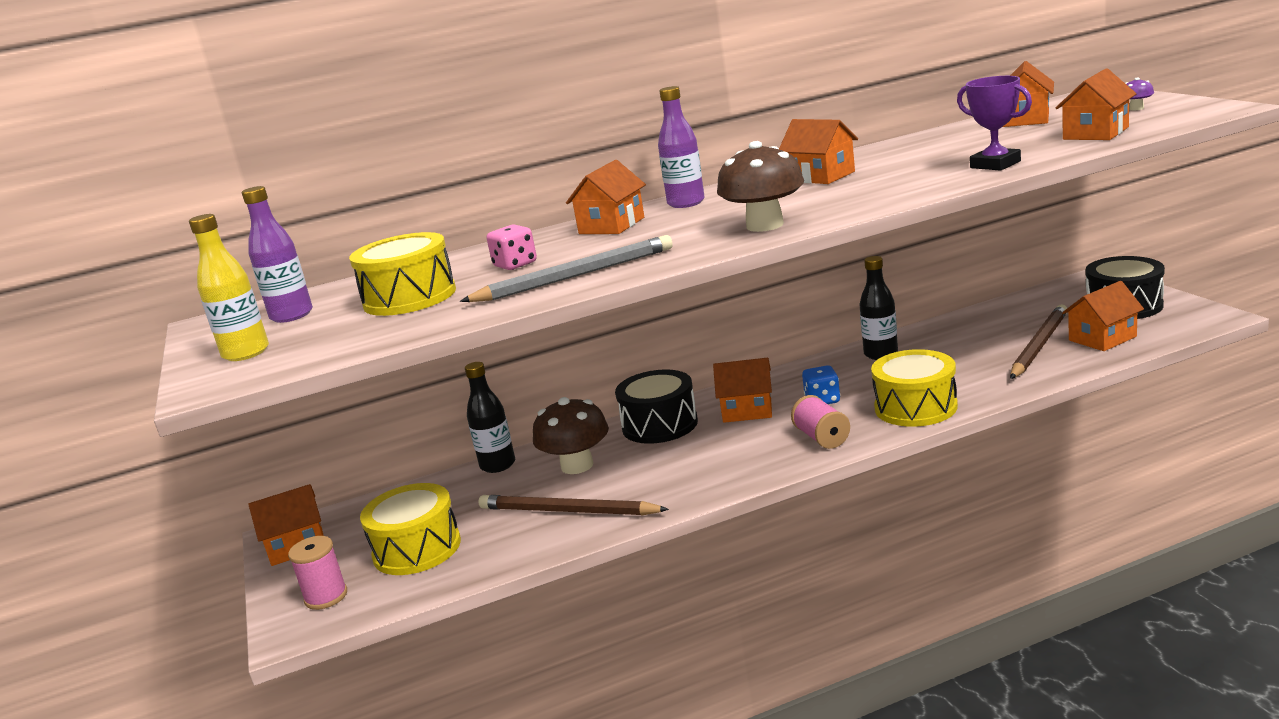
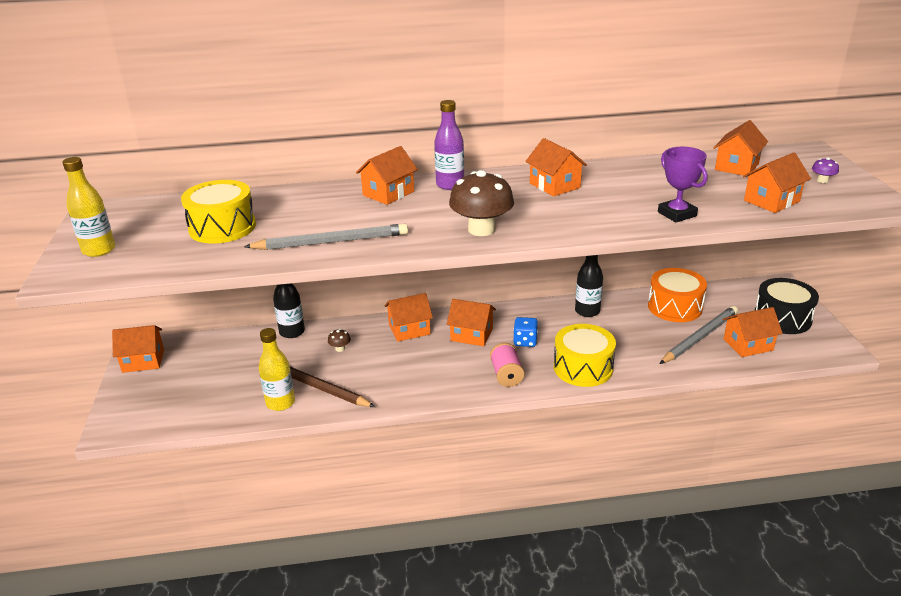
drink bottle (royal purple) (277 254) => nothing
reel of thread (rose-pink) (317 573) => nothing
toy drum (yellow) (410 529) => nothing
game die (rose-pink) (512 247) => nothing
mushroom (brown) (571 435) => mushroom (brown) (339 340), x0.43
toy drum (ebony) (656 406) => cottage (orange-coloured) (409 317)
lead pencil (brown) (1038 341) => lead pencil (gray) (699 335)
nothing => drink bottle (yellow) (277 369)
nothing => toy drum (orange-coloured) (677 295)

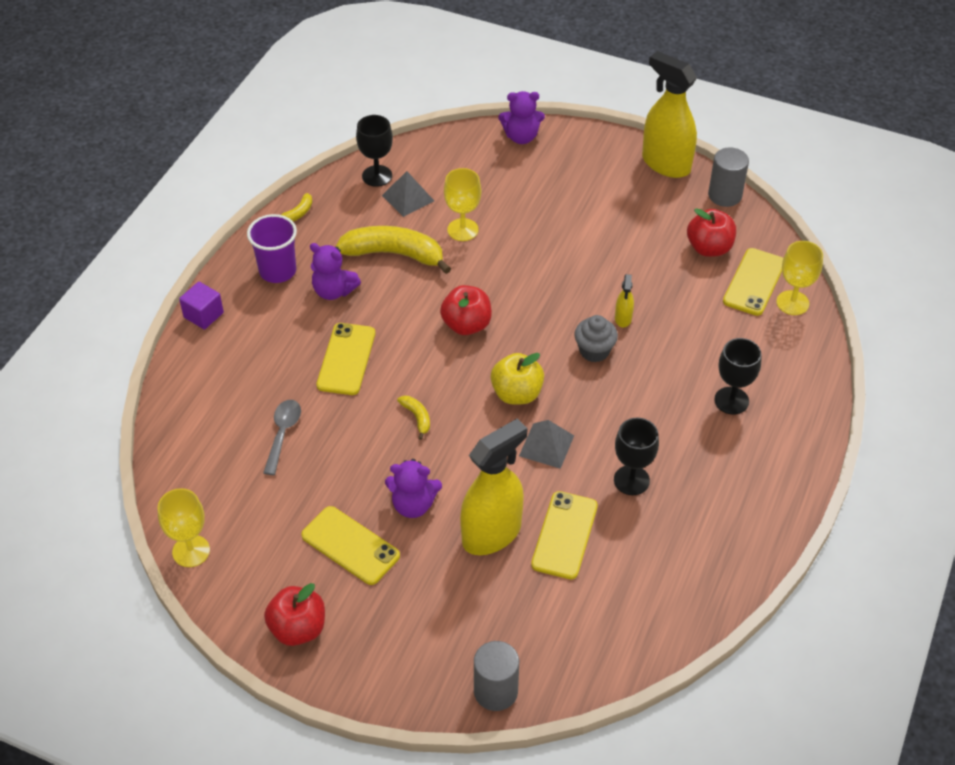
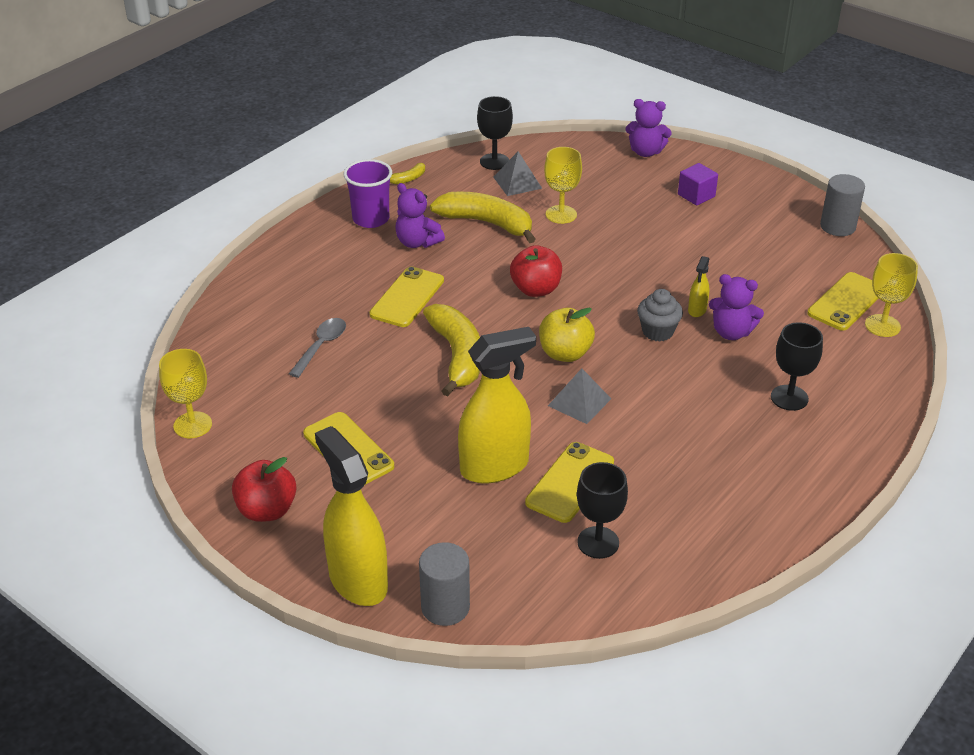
cube (royal purple) (201 305) => cube (royal purple) (698 184), move
teddy bear (royal purple) (413 488) => teddy bear (royal purple) (736 307), move
toy banana (yellow) (413 418) => toy banana (yellow) (451 350), x2.28
goblet (ebony) (636 456) => goblet (ebony) (602 510), move
spray cleaner (yellow) (669 114) => spray cleaner (yellow) (351 516), move
apple (red) (711 232) => nothing

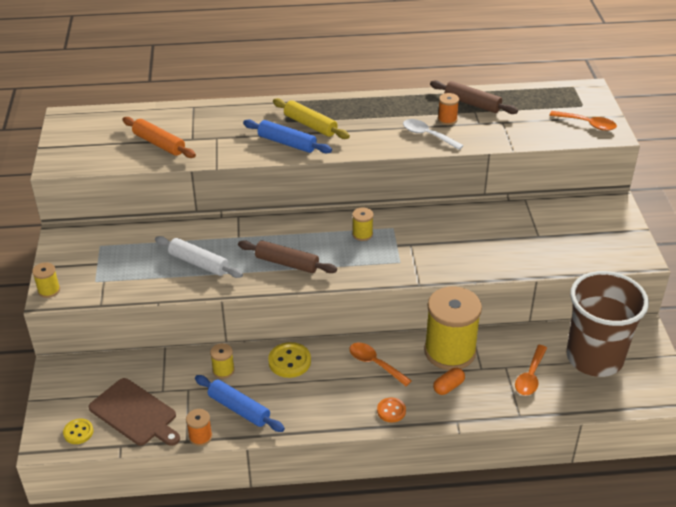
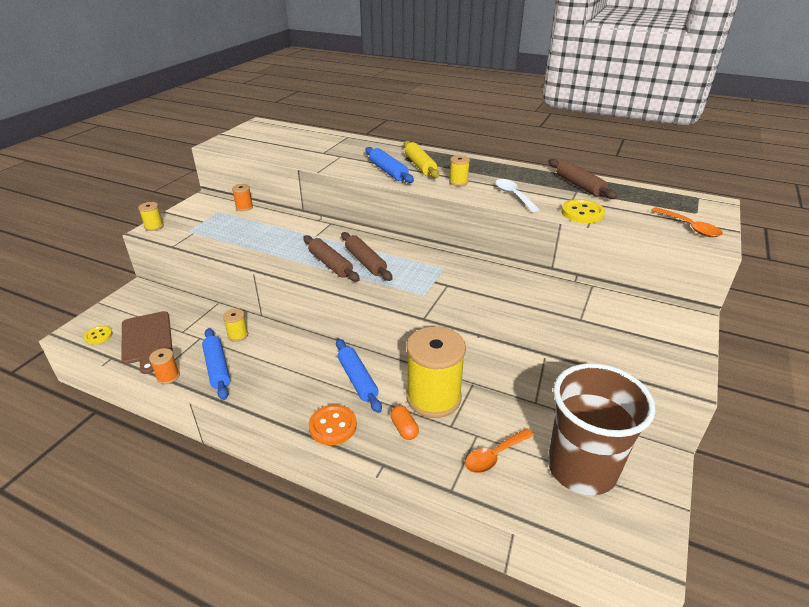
pastry roller (orange-coloured) (159 137) => nothing
pastry roller (snow-white) (199 257) => nothing
sewing button (yellow) (289 360) => sewing button (yellow) (583 211), move
spoon (orange-coloured) (380 364) => pastry roller (royal blue) (359 376)
reel of thread (yellow) (362 224) => reel of thread (yellow) (459 170), move
sewing button (orange-coloured) (391 410) => sewing button (orange-coloured) (333 425), x1.55
capsule (orange-coloured) (449 381) => capsule (orange-coloured) (404 422), 75 degrees clockwise
reel of thread (orange-coloured) (448 109) => reel of thread (orange-coloured) (242 197), move
nothing => pastry roller (brown) (367 256)

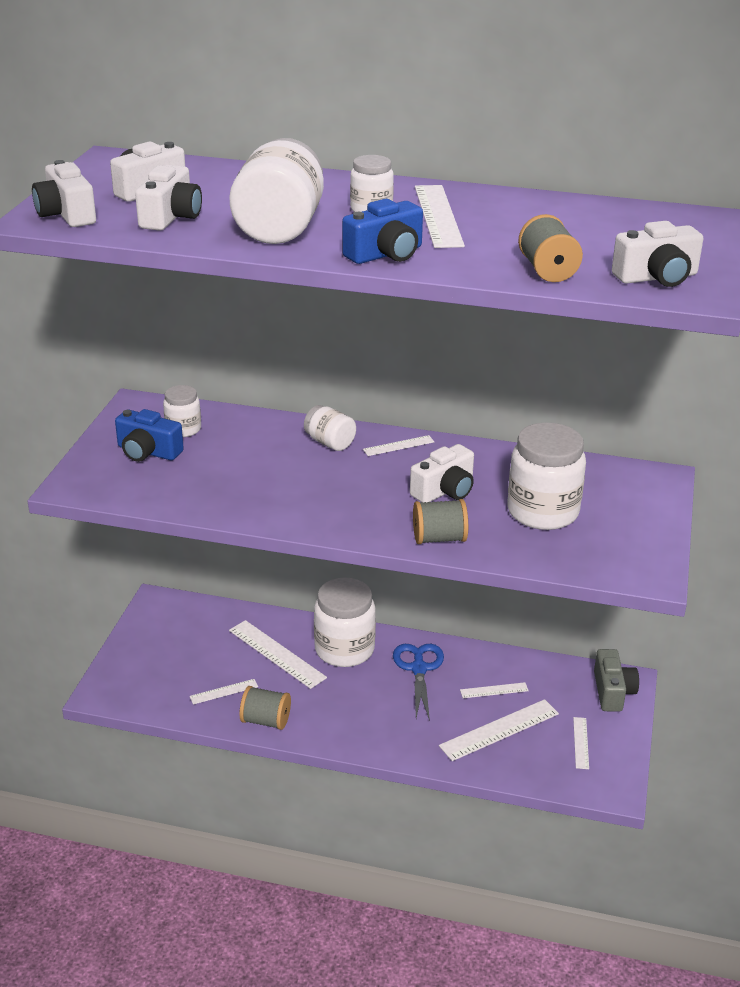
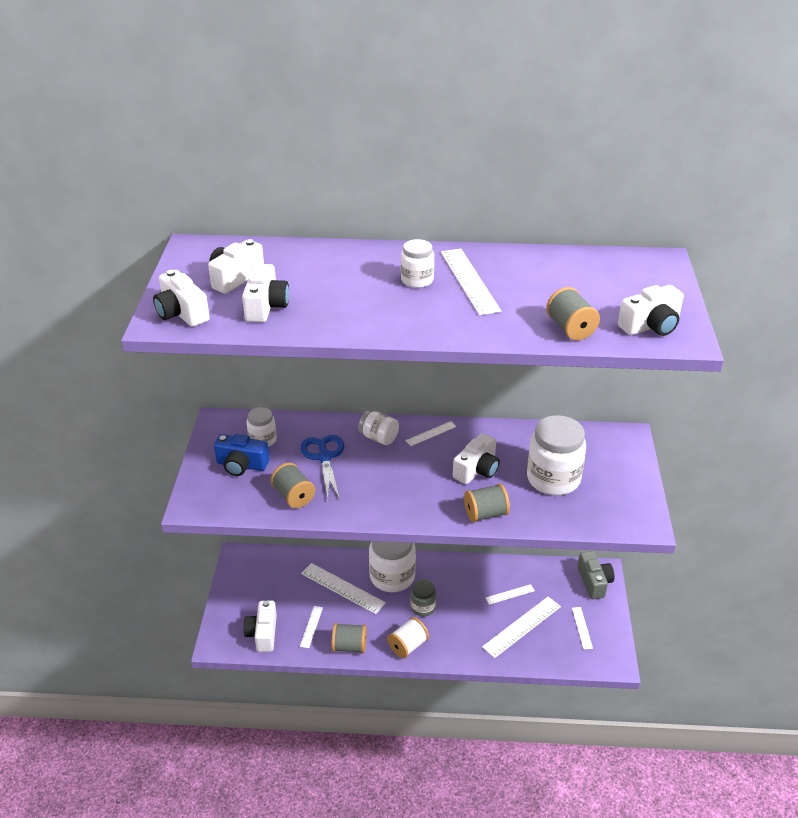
ruler (snow-white) (224 692) => ruler (snow-white) (311 627), 45 degrees counterclockwise
preserve jar (snow-white) (276 191) => nothing
compact camera (royal blue) (382 231) => nothing
scissors (royal blue) (418 682) => scissors (royal blue) (322 467), move
nothing => compact camera (snow-white) (260 626)
nothing => reel of thread (gray) (292 485)
nothing => reel of thread (snow-white) (408 637)
nothing => preserve jar (gray) (423 598)

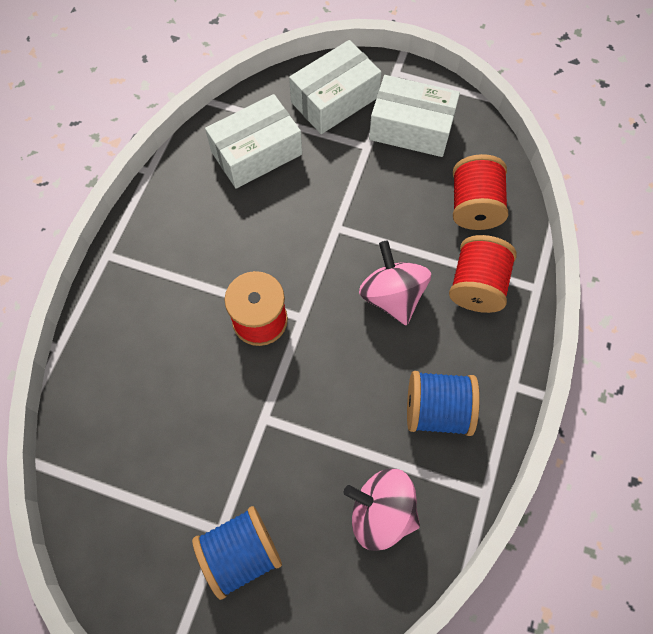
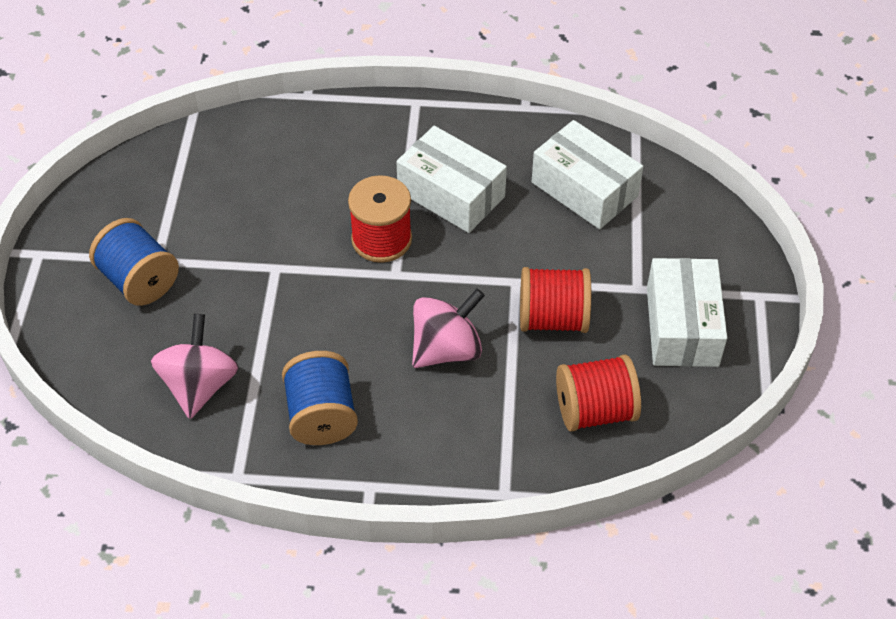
parcel (snow-white) (335 87) => parcel (snow-white) (451 179), move
reel of thread (red) (483 274) => reel of thread (red) (555 300), move

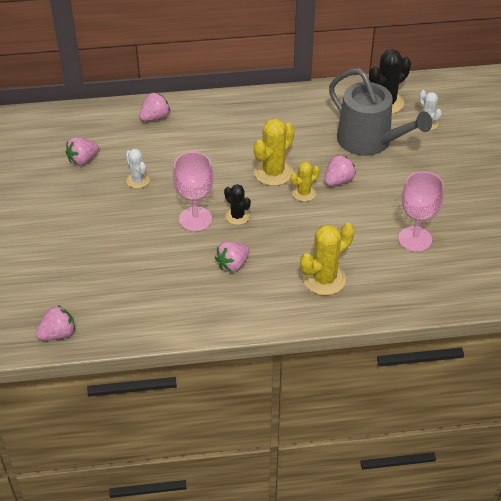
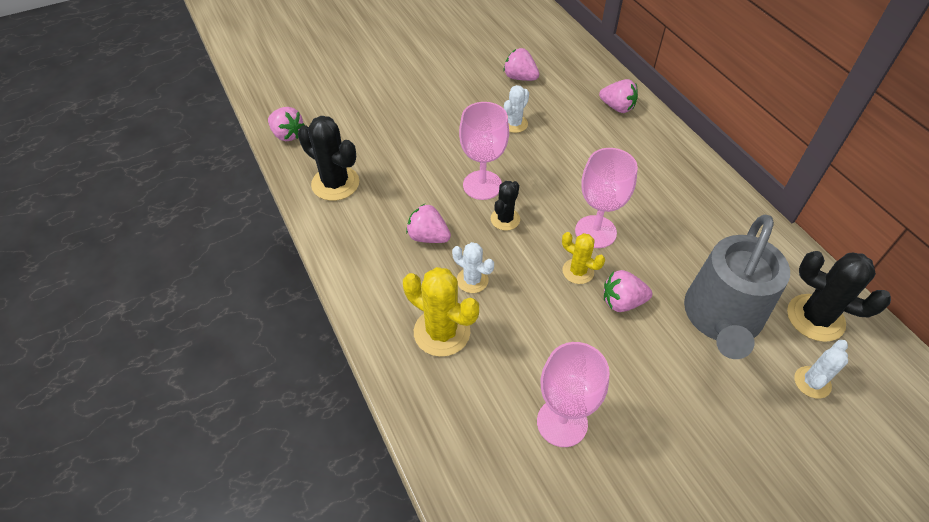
cactus (yellow) (274 152) => goblet (rose-pink) (606 198)
berry (rose-pink) (340 170) => berry (rose-pink) (628 291), 150 degrees clockwise
nothing => cactus (ebony) (328 158)
nothing => cactus (snow-white) (473 267)

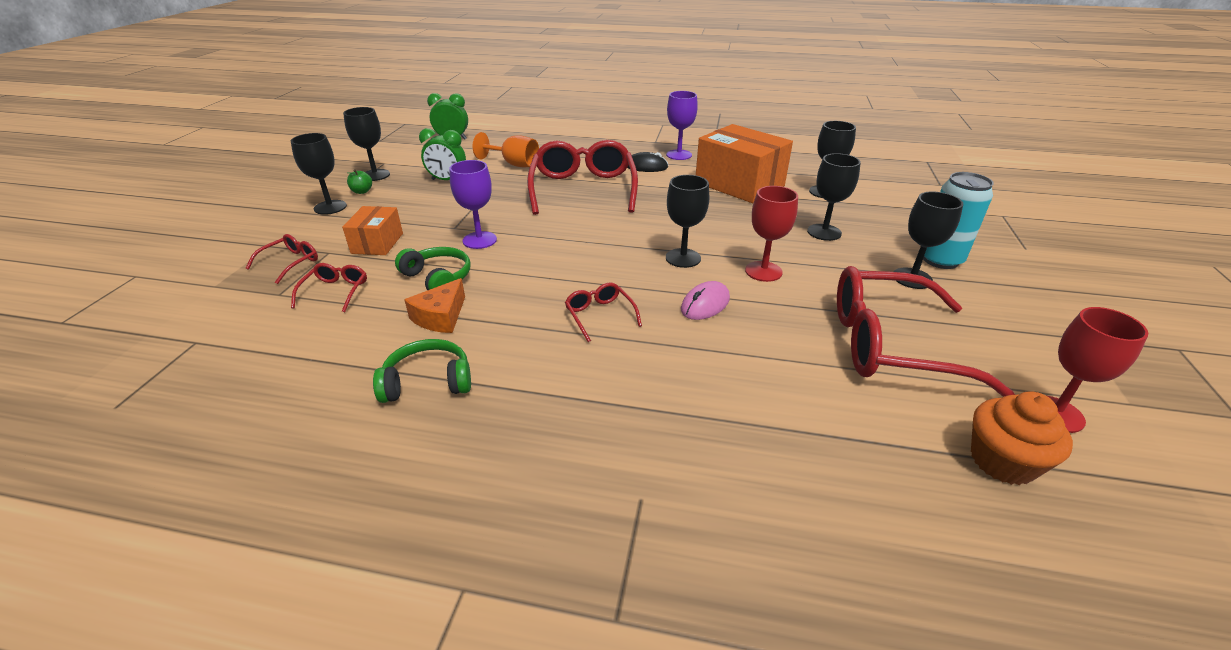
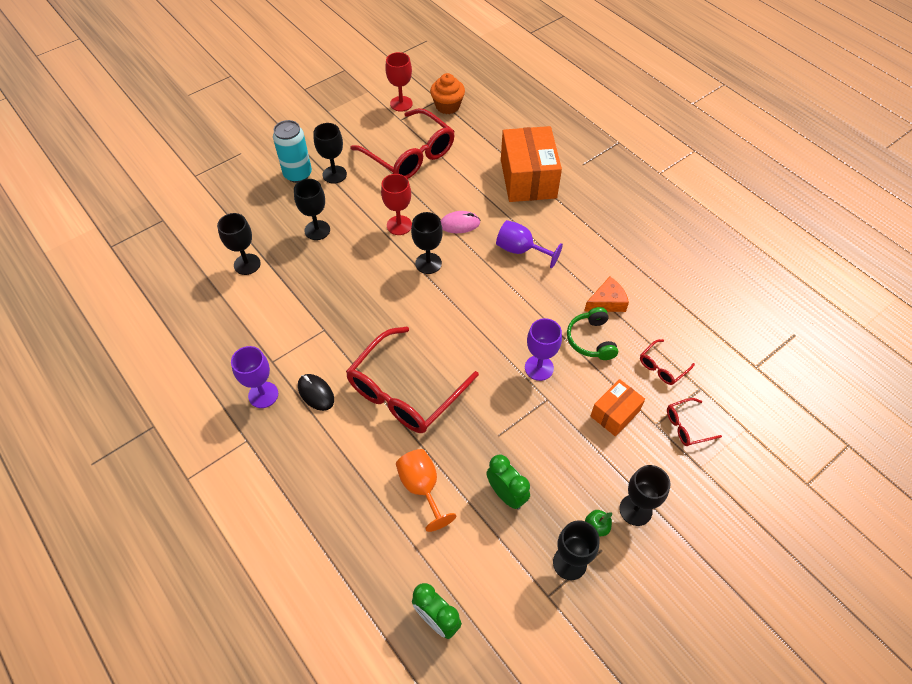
headphones (leaf-green) (422 371) => nothing
spectacles (red) (603 312) => goblet (royal purple) (529 244)
parcel (orange-coloured) (744 163) => parcel (orange-coloured) (531 164), move

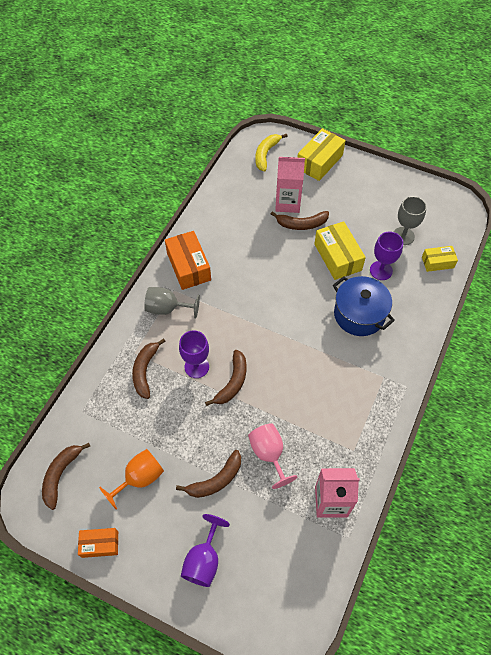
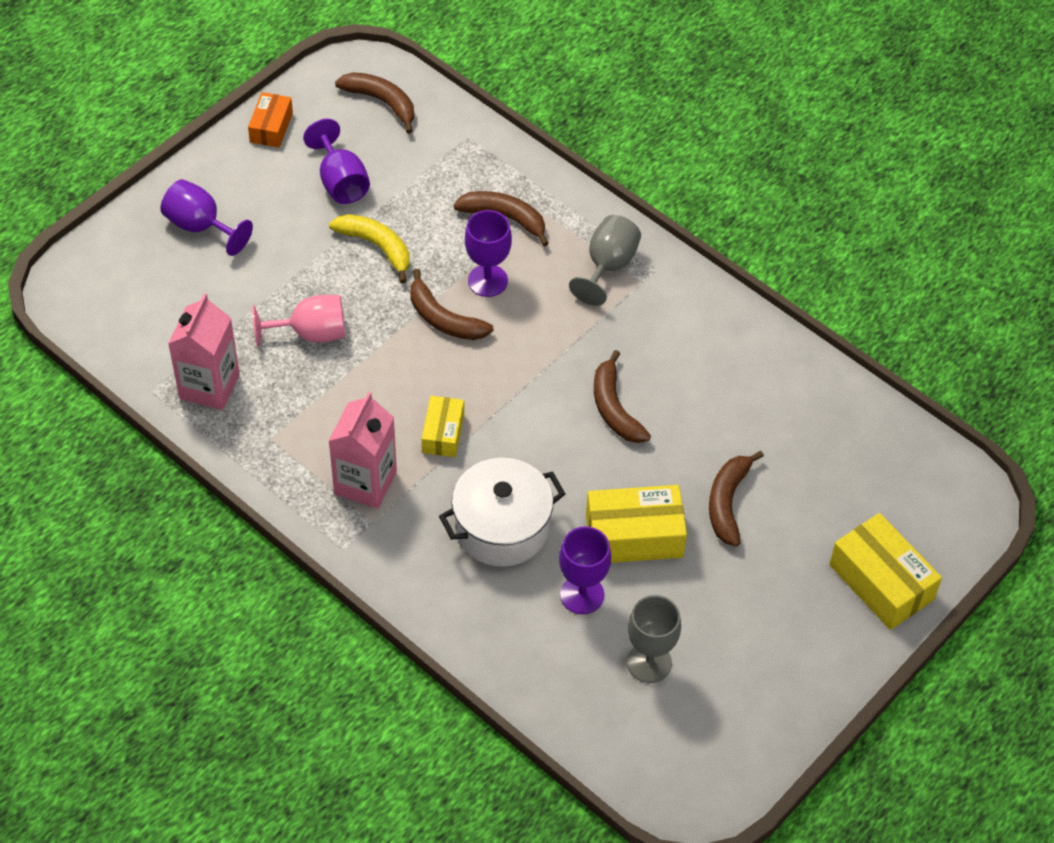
goblet (orange-coloured) (131 479) => goblet (royal purple) (336 161)
parcel (orange-coloured) (188 260) => nothing
toy banana (brown) (208 474) => toy banana (brown) (622 396), move
toy banana (yellow) (271 152) => toy banana (yellow) (369 248), move
milk carton (rose-pink) (290 185) => milk carton (rose-pink) (363 450), move
pot (royal blue) (364 306) => pot (snow-white) (502 512)
parcel (yellow) (440 259) => parcel (yellow) (443 426), move

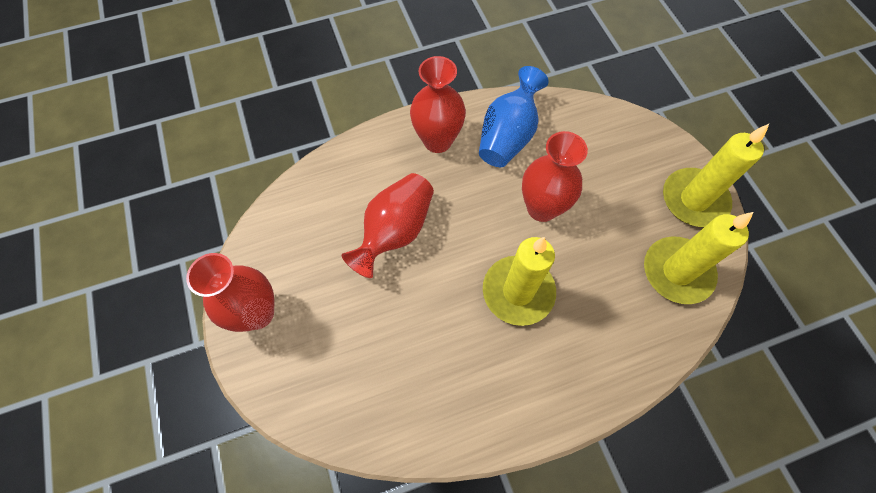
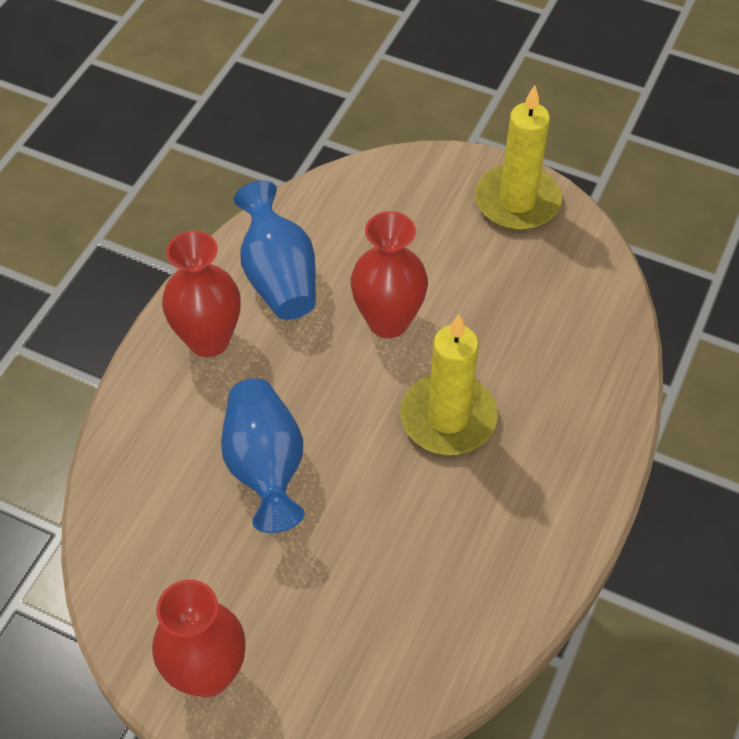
vase (red) (388 225) => vase (royal blue) (263 455)
pillar candle (yellow) (698 258) => nothing

